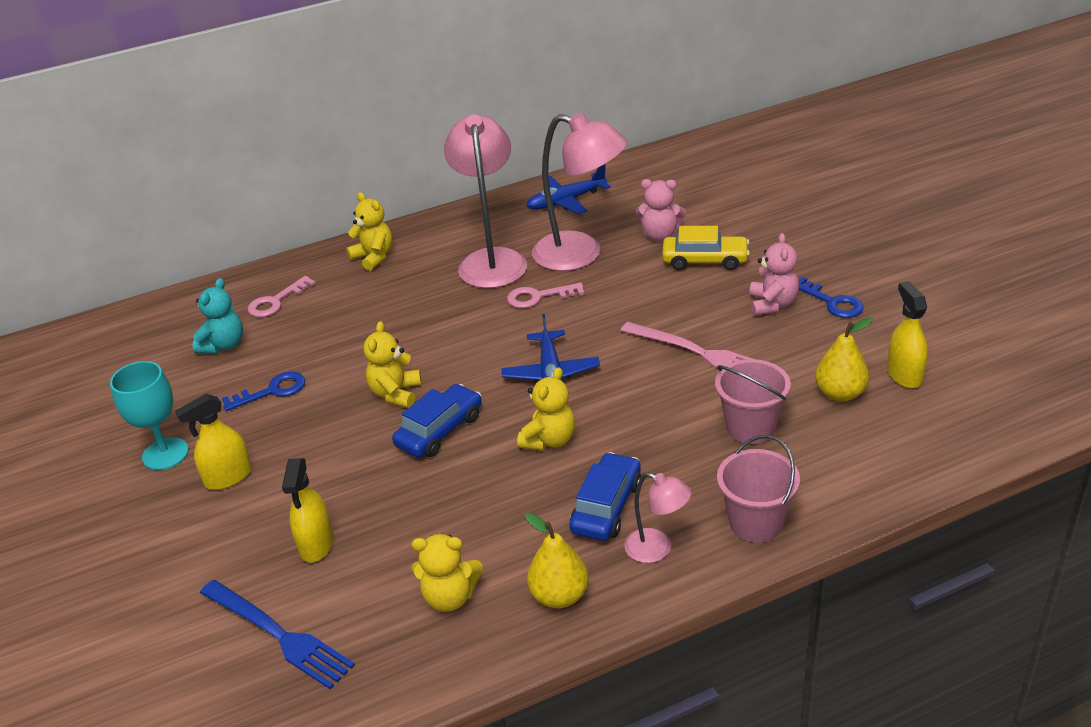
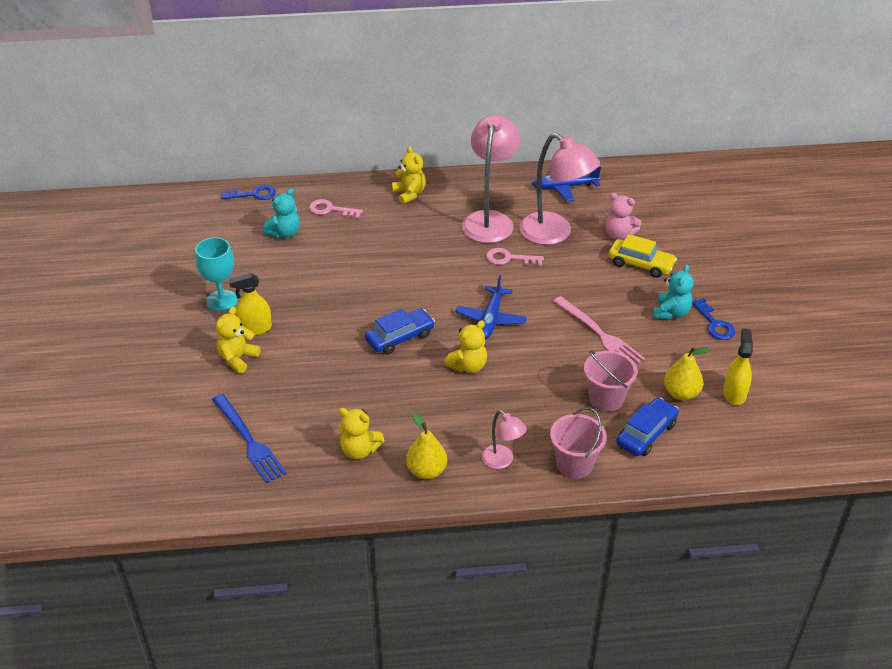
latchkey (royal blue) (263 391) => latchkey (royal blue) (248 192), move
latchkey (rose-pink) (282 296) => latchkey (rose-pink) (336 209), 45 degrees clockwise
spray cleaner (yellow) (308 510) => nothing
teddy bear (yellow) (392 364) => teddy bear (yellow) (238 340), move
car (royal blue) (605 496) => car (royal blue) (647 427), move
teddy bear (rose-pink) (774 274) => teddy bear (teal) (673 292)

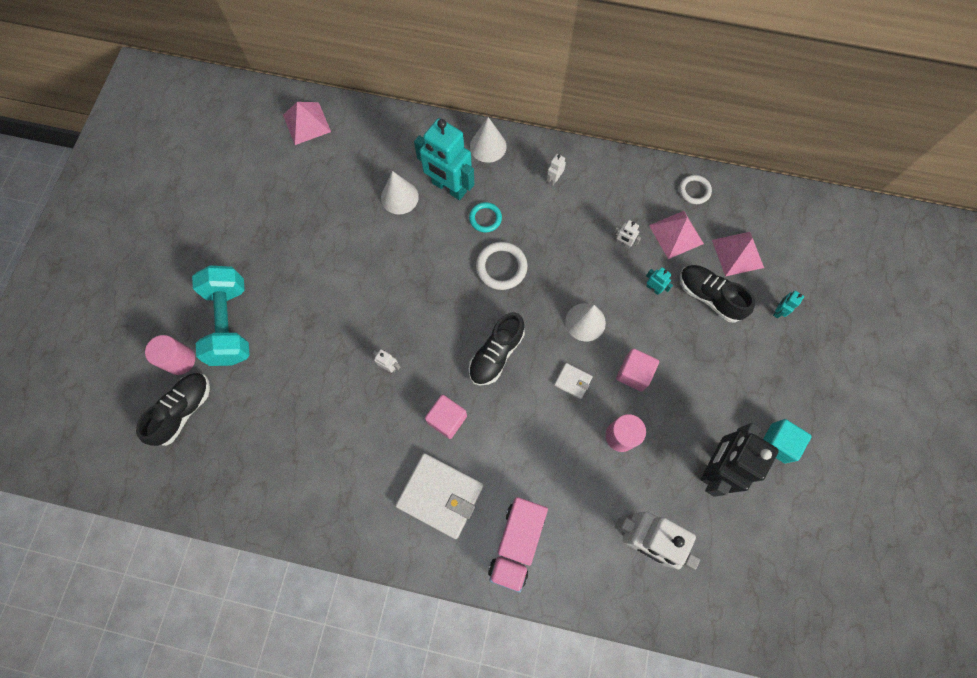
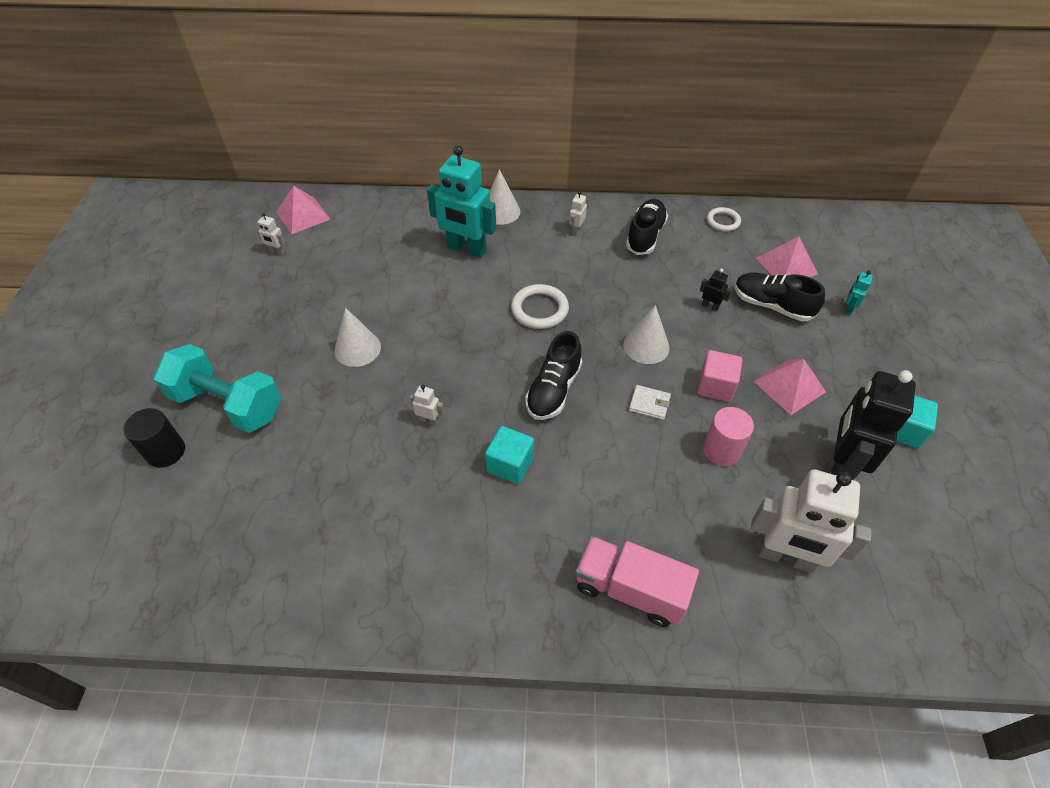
sneaker (ebony) (173 409) => sneaker (ebony) (647 227), move
cylinder shape (rose-pink) (170 355) => cylinder shape (ebony) (154 438)
free weight (teal) (221 315) => free weight (teal) (217 388), 45 degrees counterclockwise
cone (snow-white) (400 192) => cone (snow-white) (357 337), move
billfold (snow-white) (439 496) => nothing
cube (rose-pink) (446 417) => cube (teal) (509 455)
hoop (teal) (485 217) => nothing
lorry (rose-pink) (518 545) => lorry (rose-pink) (637 581), 105 degrees clockwise
robot (snow-white) (627 234) => robot (snow-white) (270 234), move
robot (teal) (659 281) => robot (ebony) (716 290)
pyramid (rose-pink) (676 235) => pyramid (rose-pink) (789 387), move

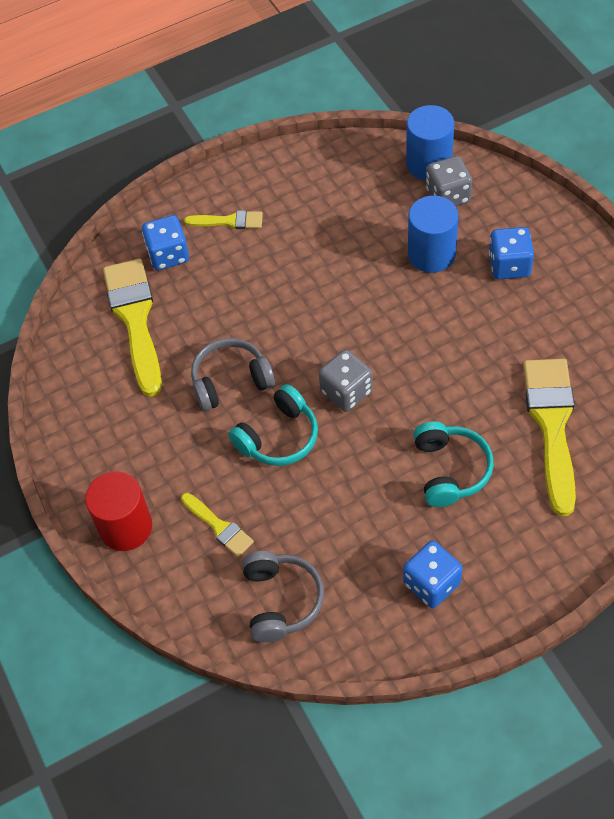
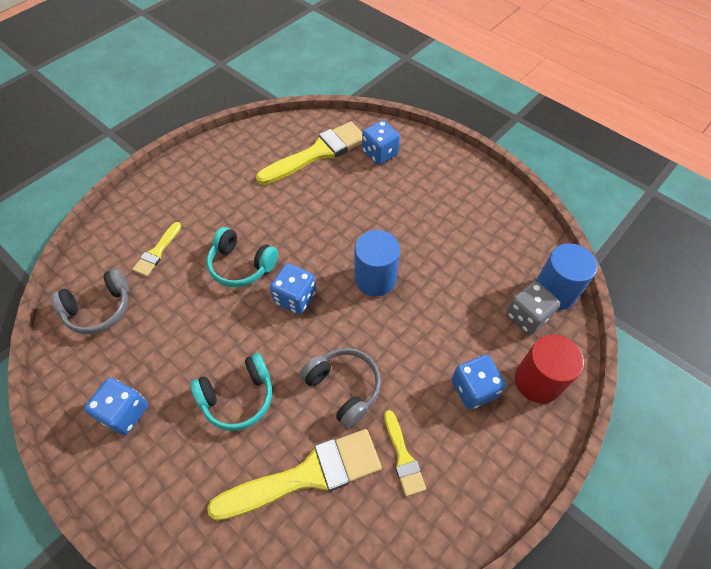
cylinder shape (red) (118 511) => cylinder shape (red) (549 369), move
paintbrush (yellow) (223 219) => paintbrush (yellow) (405 453), move
headphones (gray) (233 374) => headphones (gray) (340 388), move
game die (gray) (346 381) => game die (royal blue) (293 289)
cylinder shape (royal blue) (433 234) => cylinder shape (royal blue) (377 263), move

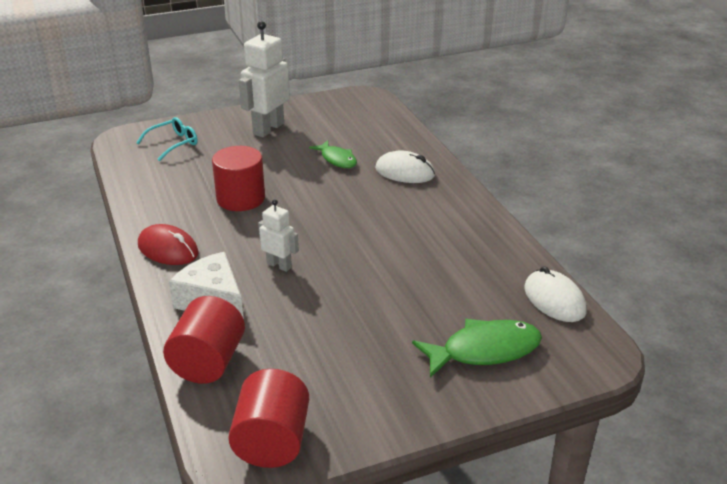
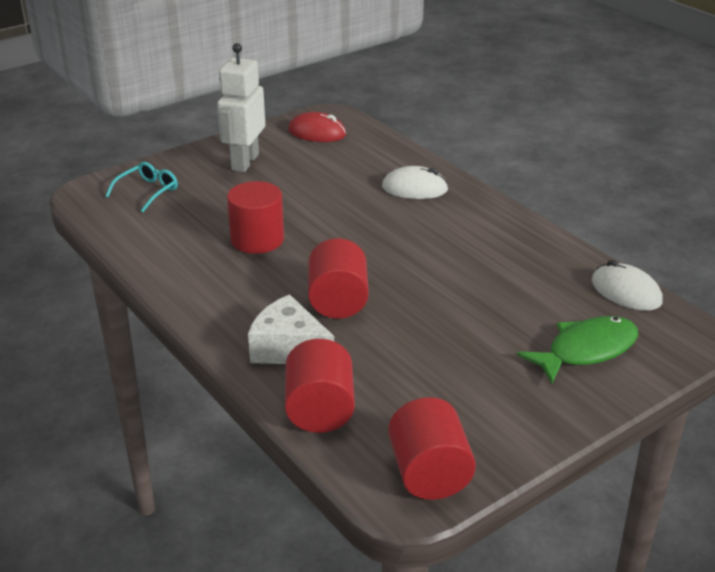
computer mouse (red) (168 244) => computer mouse (red) (317 127), move
robot (snow-white) (278 235) => cylinder shape (red) (338 278)
toy fish (leaf-green) (333 154) => nothing

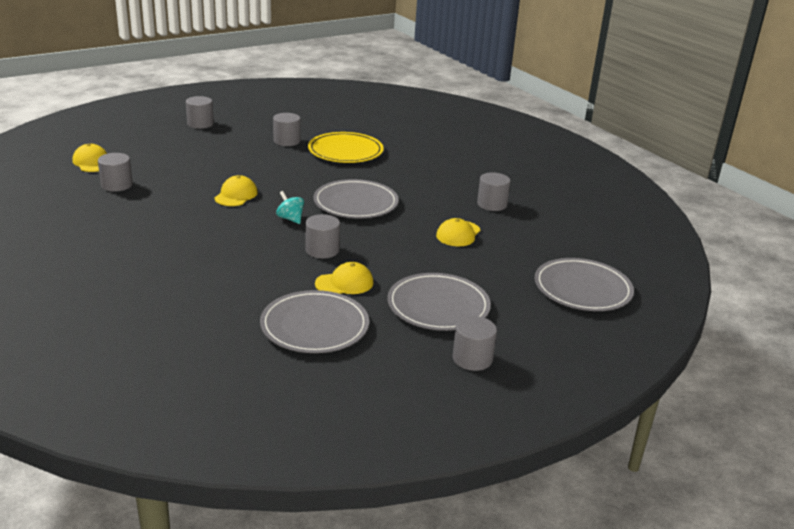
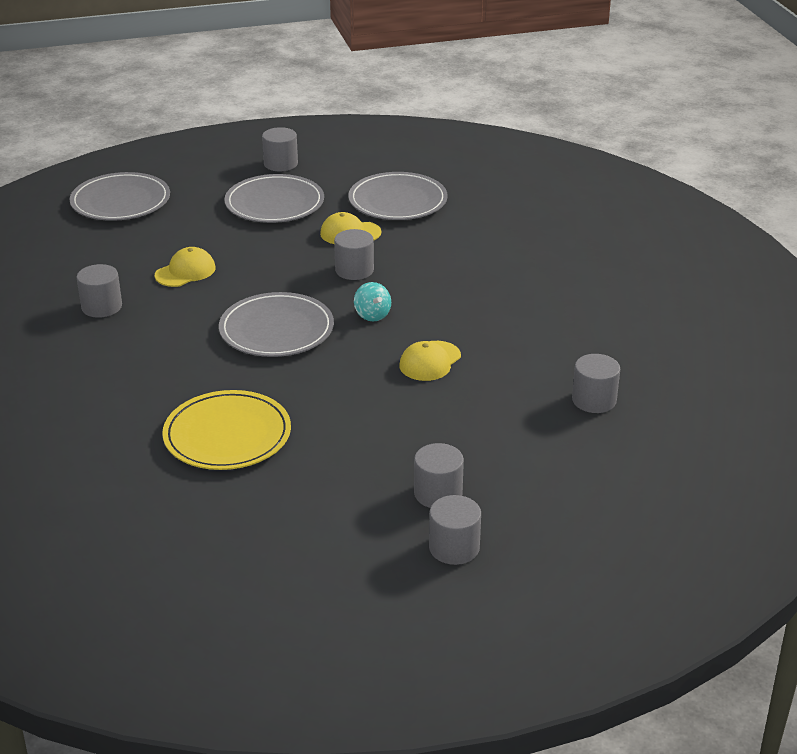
cap (yellow) (89 158) => nothing
cylinder shape (gray) (286 129) => cylinder shape (gray) (439 475), move

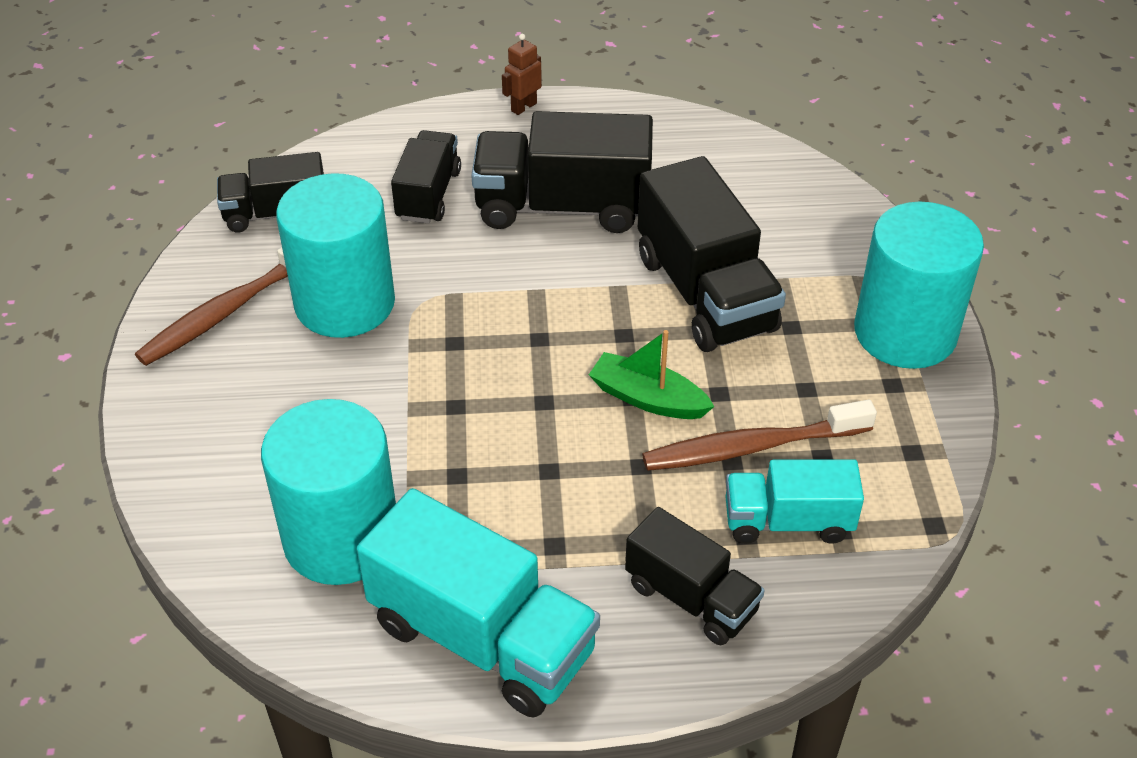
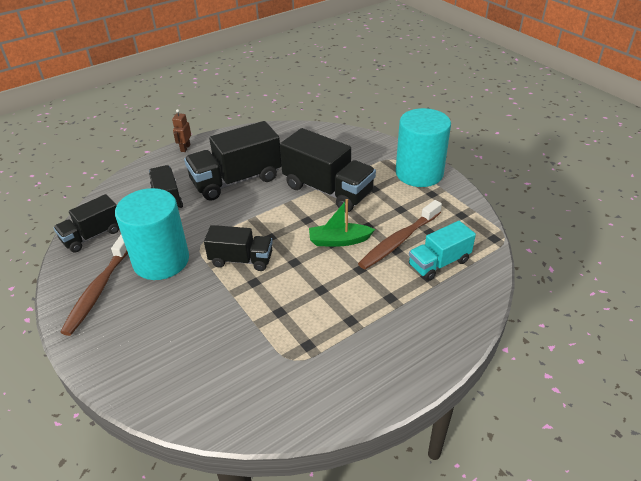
cylinder shape (teal) (328 492) => nothing
lorry (teal) (478 603) => nothing
lorry (ebony) (695 576) => lorry (ebony) (238 248), move

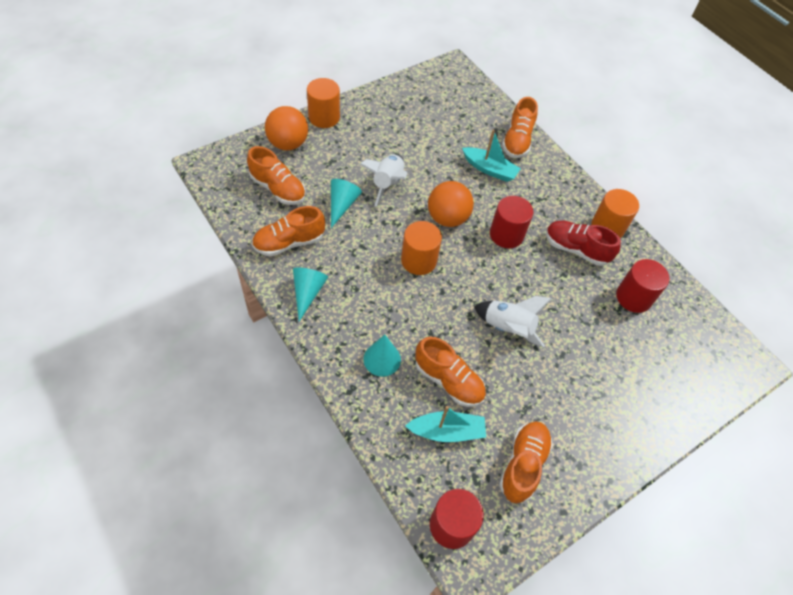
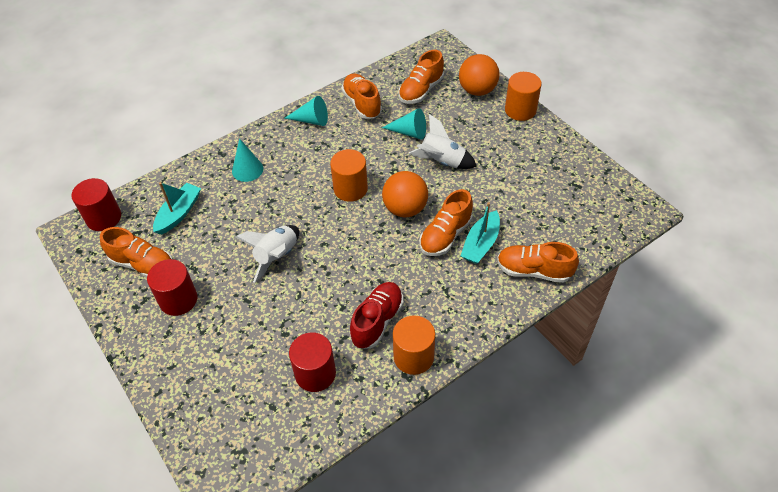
sailboat (teal) (445 424) => sailboat (teal) (177 208), 150 degrees counterclockwise
sneaker (orange-coloured) (450 372) => sneaker (orange-coloured) (446 222), move
cylinder shape (red) (511 222) => cylinder shape (red) (172 287), move

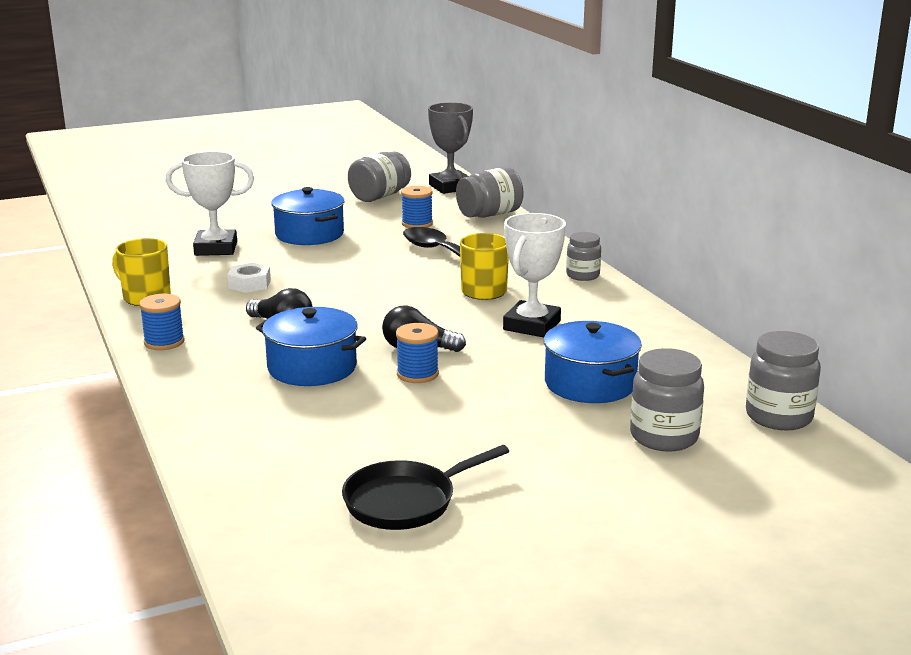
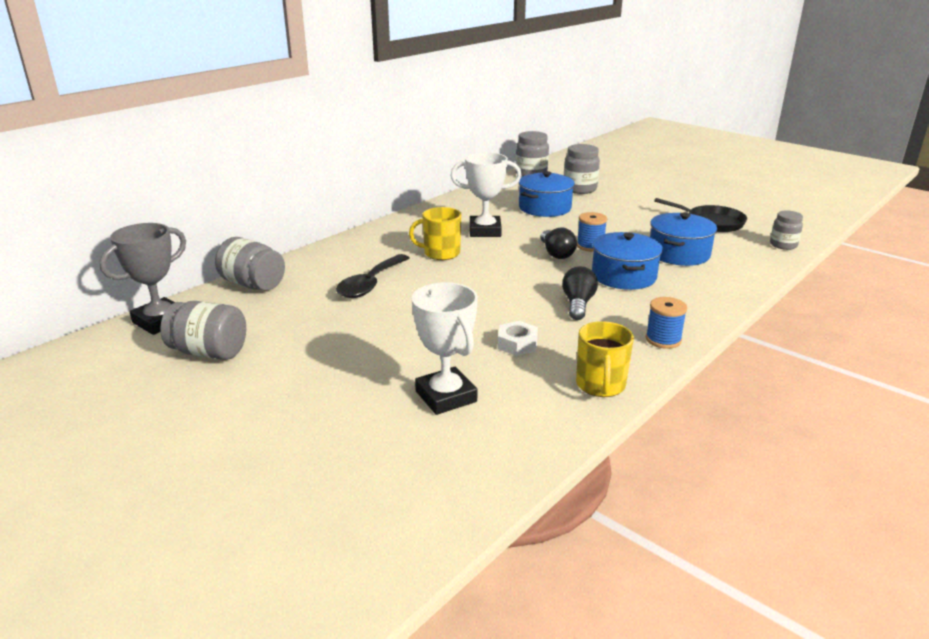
pot (royal blue) (308 216) => pot (royal blue) (683 239), move
reel of thread (royal blue) (417 207) => nothing
preserve jar (gray) (583 256) => preserve jar (gray) (786 230), move

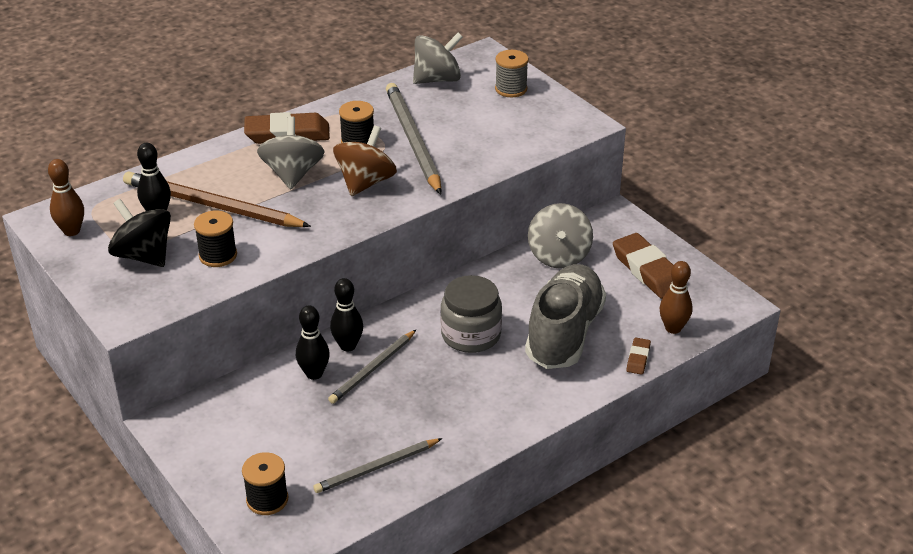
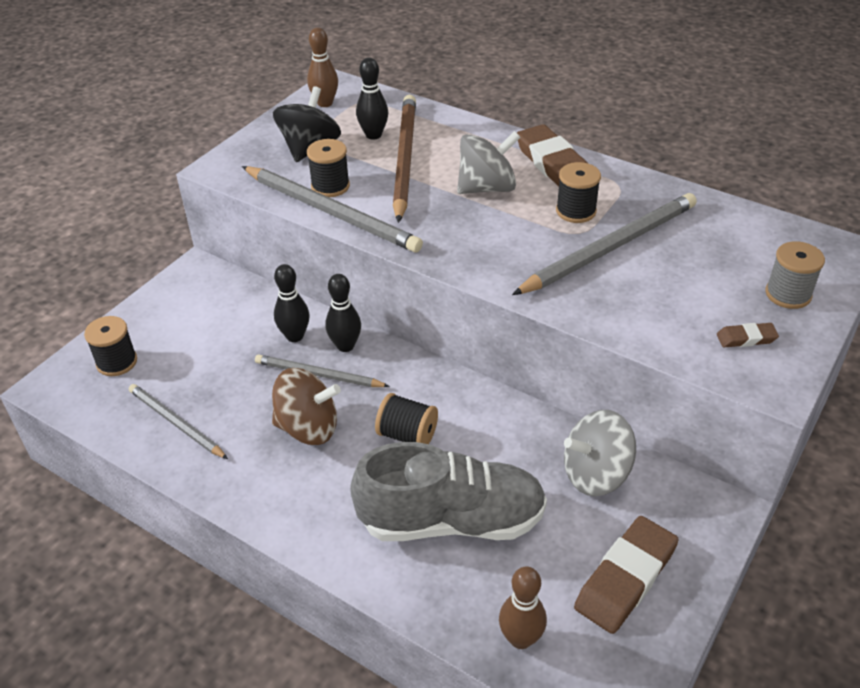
toy top (brown) (365 160) => toy top (brown) (306 406), move
toy top (gray) (438 58) => nothing
preserve jar (gray) (471 314) => reel of thread (ebony) (406 418)
gum eraser (brown) (638 356) => gum eraser (brown) (748 335), move
nothing => lead pencil (gray) (332 209)

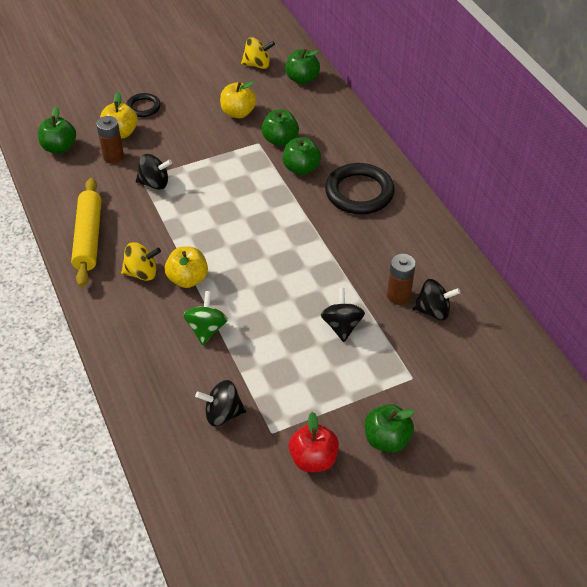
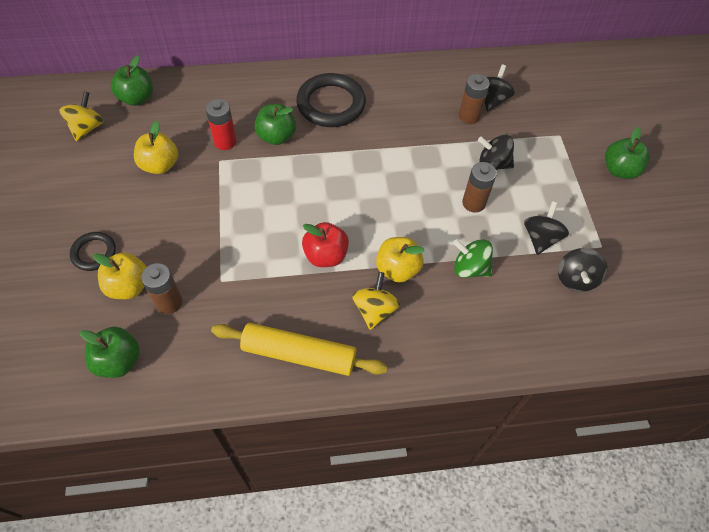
toy top (ebony) (154 172) => toy top (ebony) (546 228), move
apple (leaf-green) (280 128) => power cell (red) (221 124)
apple (red) (314 442) => apple (red) (325 244), move
nothing => power cell (brown) (479 187)

